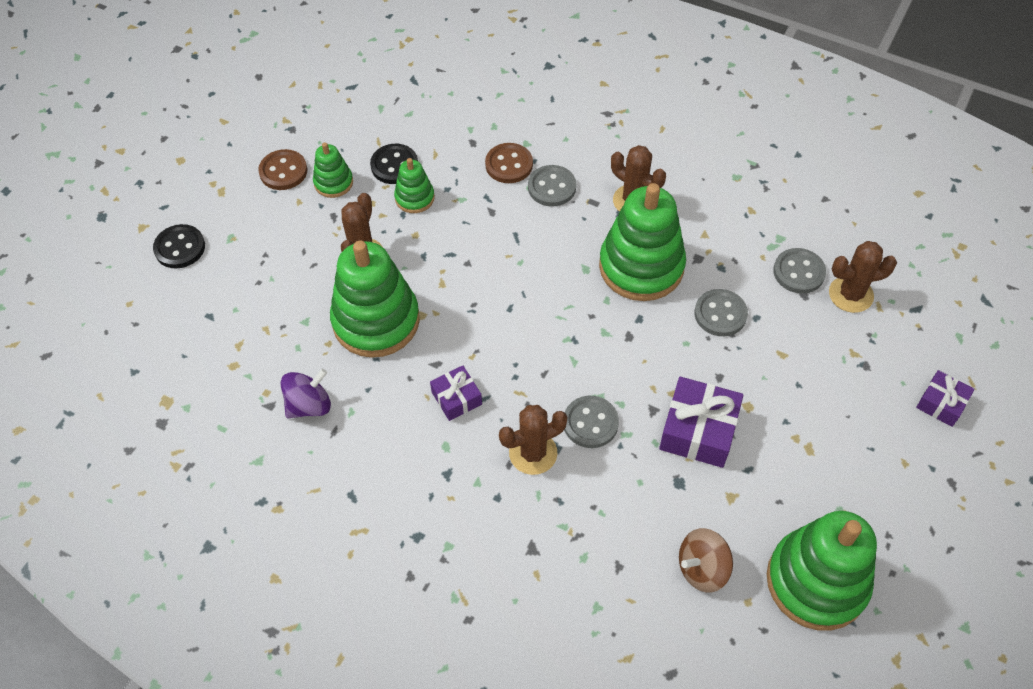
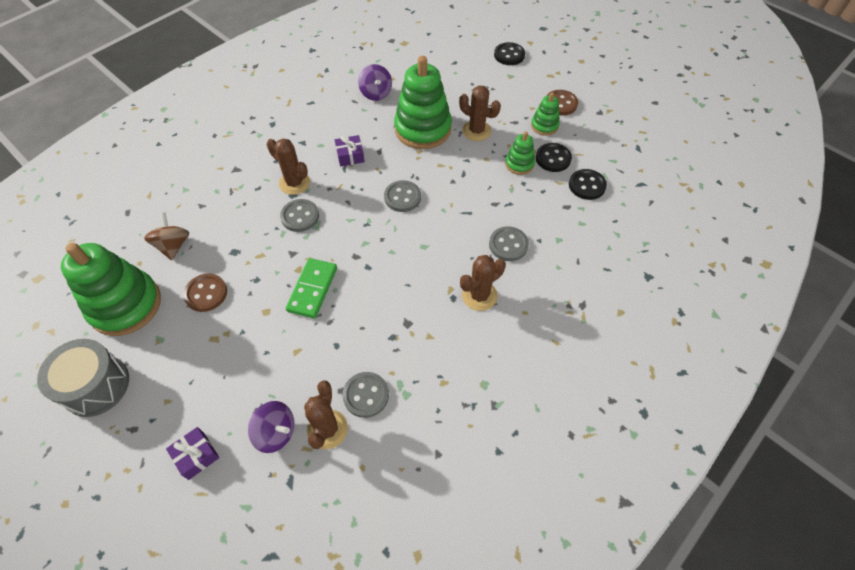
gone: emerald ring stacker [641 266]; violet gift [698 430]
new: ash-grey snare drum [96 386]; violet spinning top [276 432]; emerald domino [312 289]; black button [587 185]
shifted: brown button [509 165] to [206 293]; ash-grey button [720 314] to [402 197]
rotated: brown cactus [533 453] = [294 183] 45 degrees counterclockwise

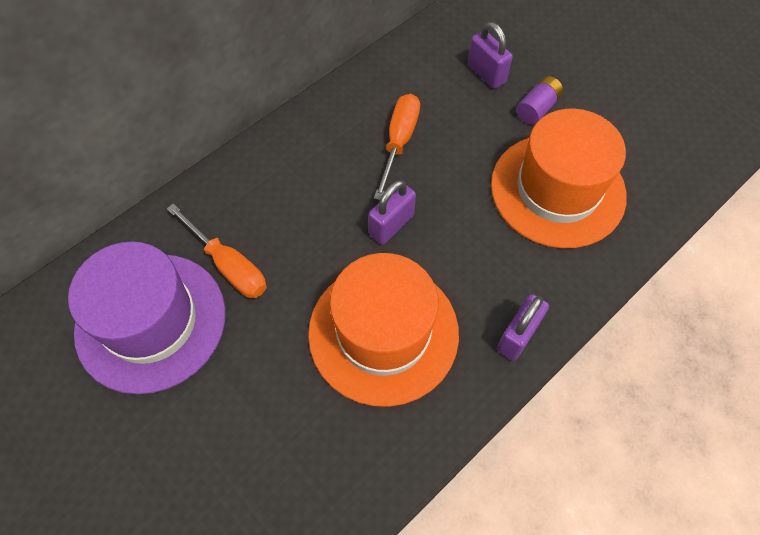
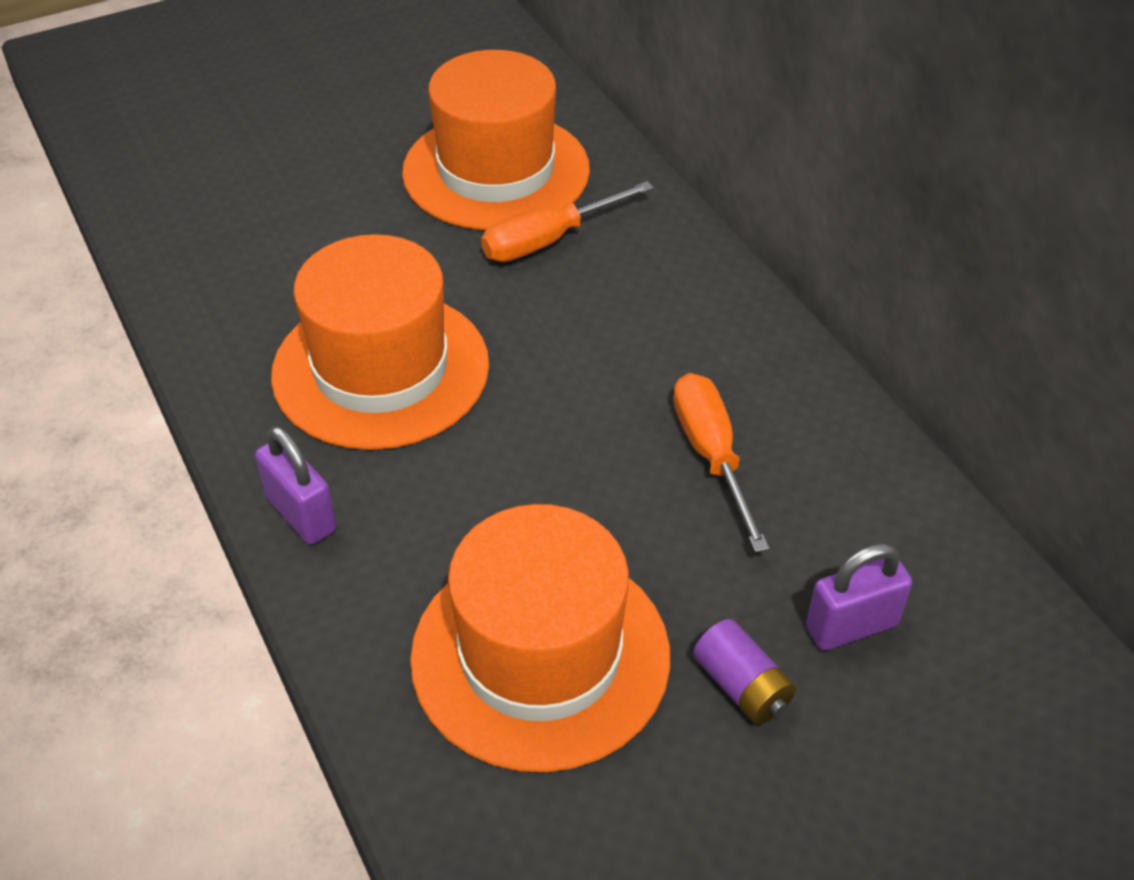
gone: violet lock [391 225]
repainted: violet tall hat [151 321] to bright orange tall hat [496 171]
rotated: bright orange hand screwdriver [399 142] = [711 455] 135 degrees counterclockwise

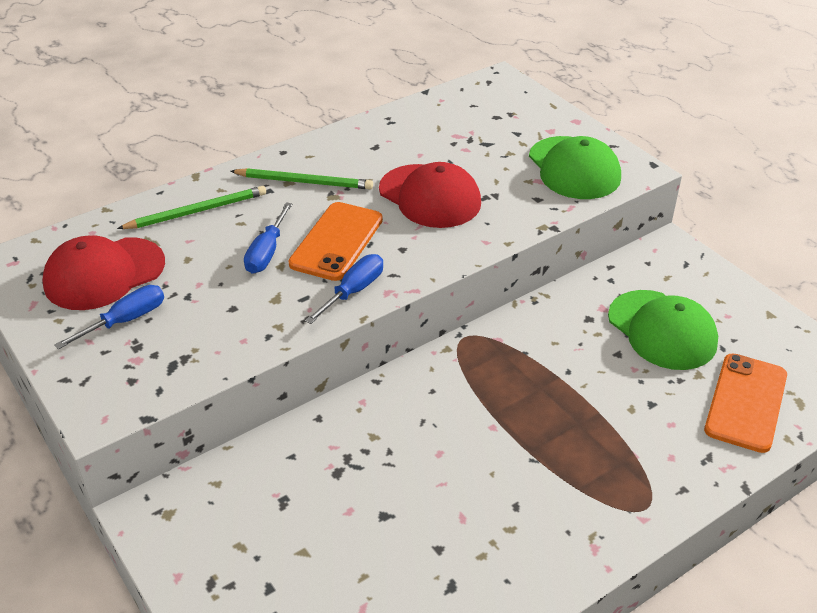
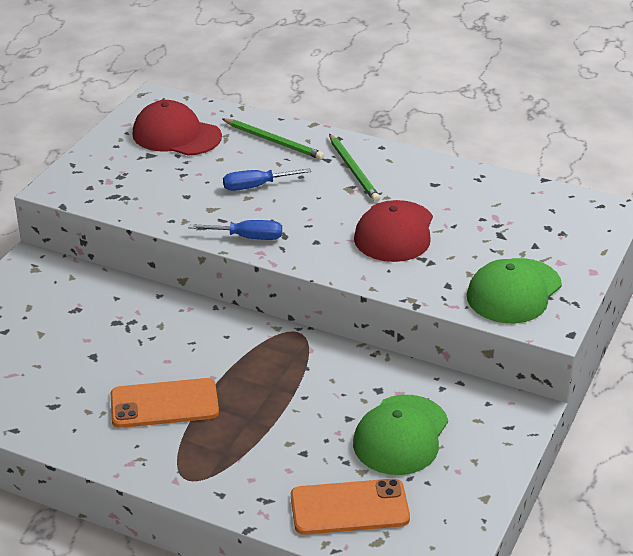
gone: cobalt hand screwdriver [125 320]
shifted: bright orange smartphone [337 241] to [164 404]

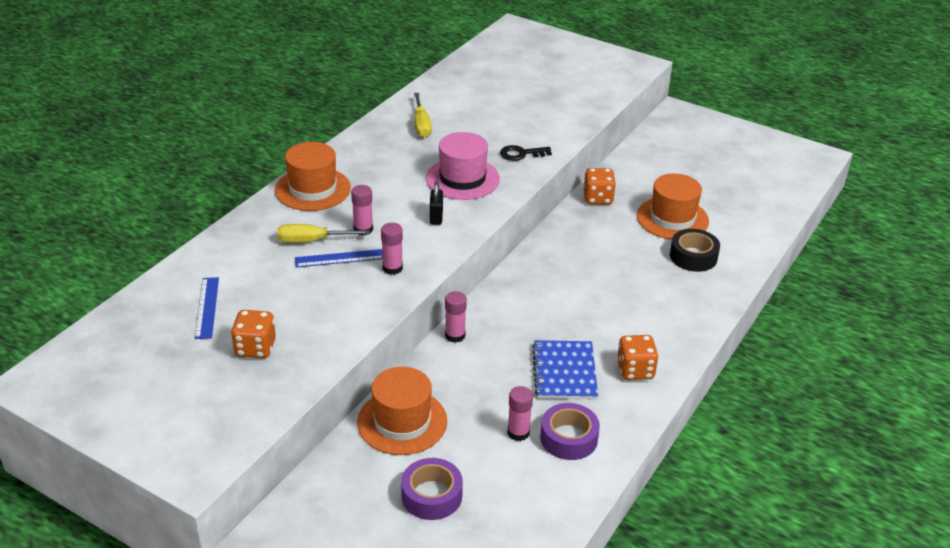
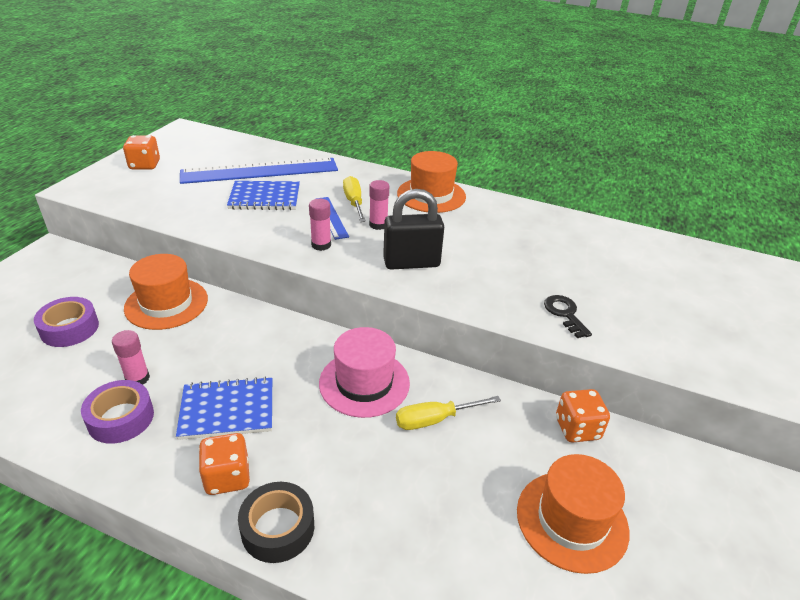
gone: rose-pink stick of glue [455 335]
new: cobalt exercise book [265 197]
shifted: bright orange die [255 348] to [145 165]; yellow hand screwdriver [421 125] to [435 419]; rose-pink tall hat [462 179] to [364 383]; black roll of tape [693 256] to [278 528]
scaled: cobalt measuring stick [207 307] = [260 171] x2.13; black lock [436 217] = [411 263] x1.91

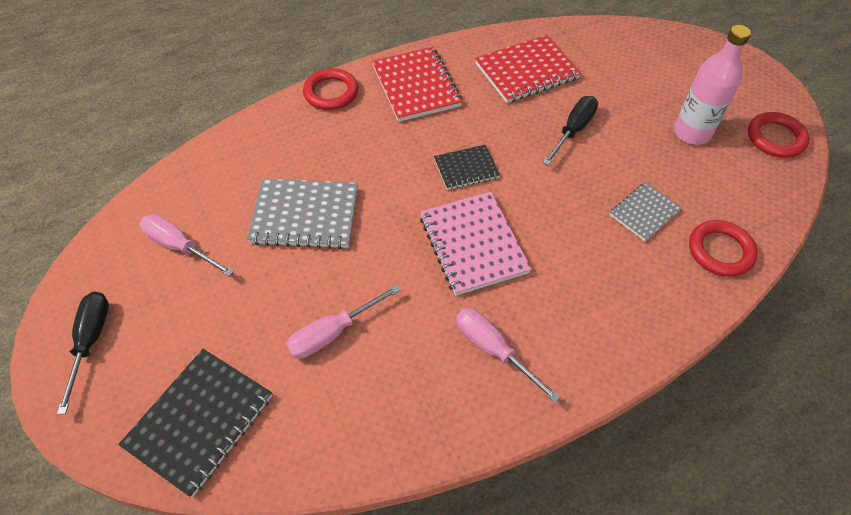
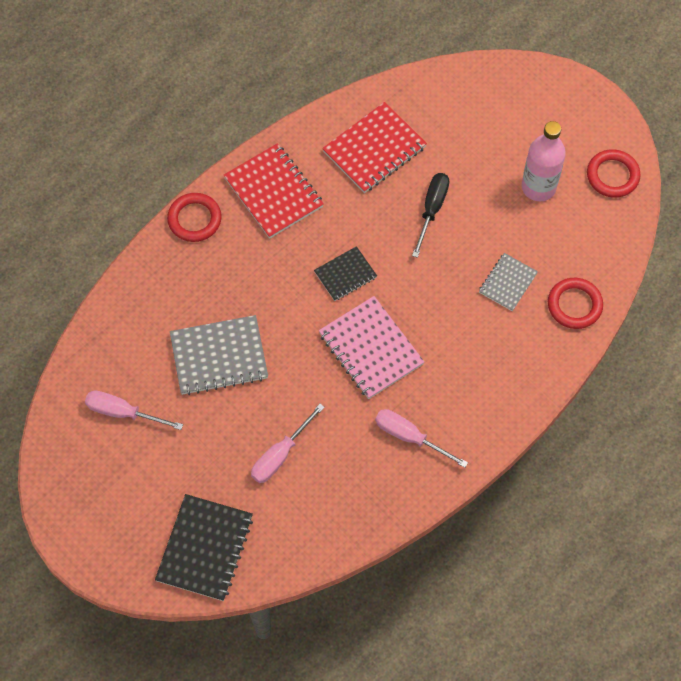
gone: black hand screwdriver [90 342]

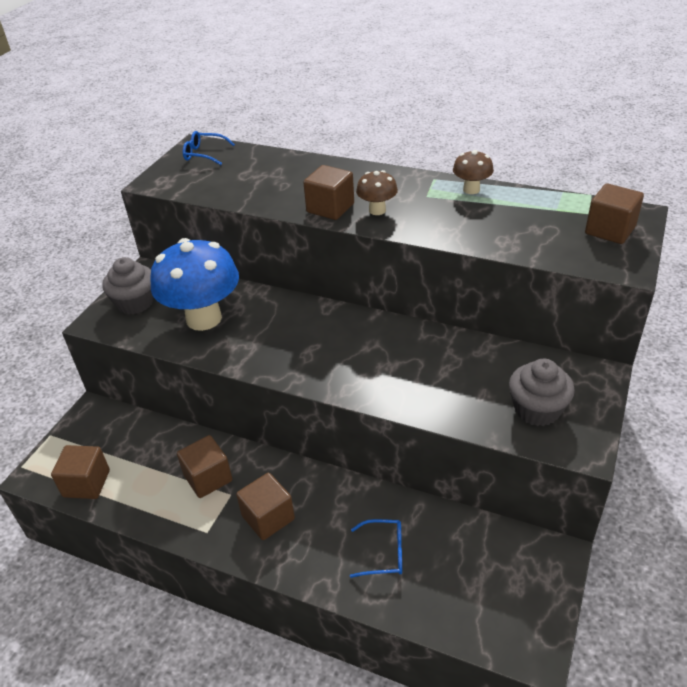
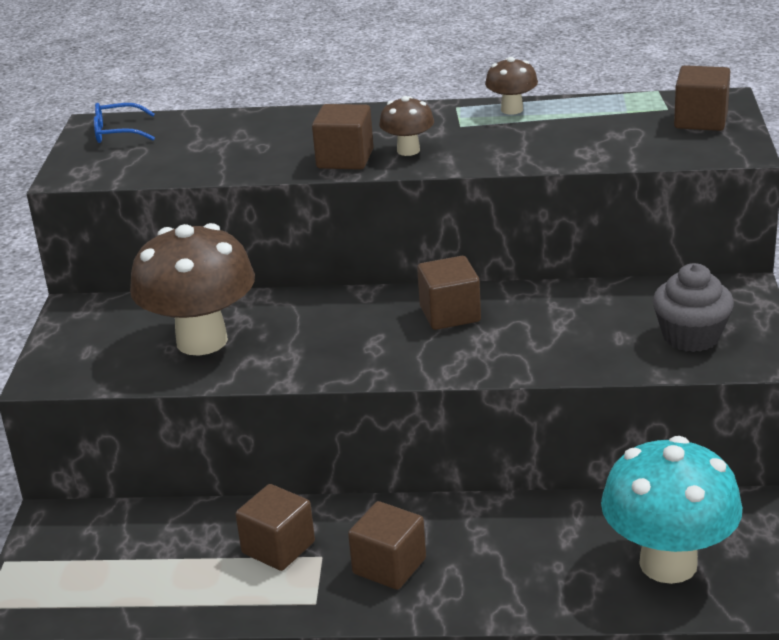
gone: ash-grey fairy cake [135 303]; cobalt glasses [384 553]
new: turquoise mushroom [668 563]
shifted: brown solid cube [86 483] to [450 314]
repainted: cobalt mushroom [204 318] to brown mushroom [202 341]

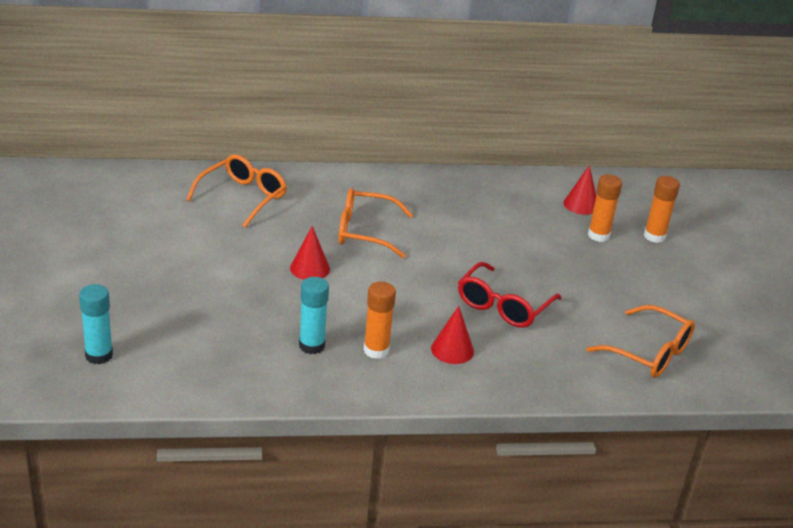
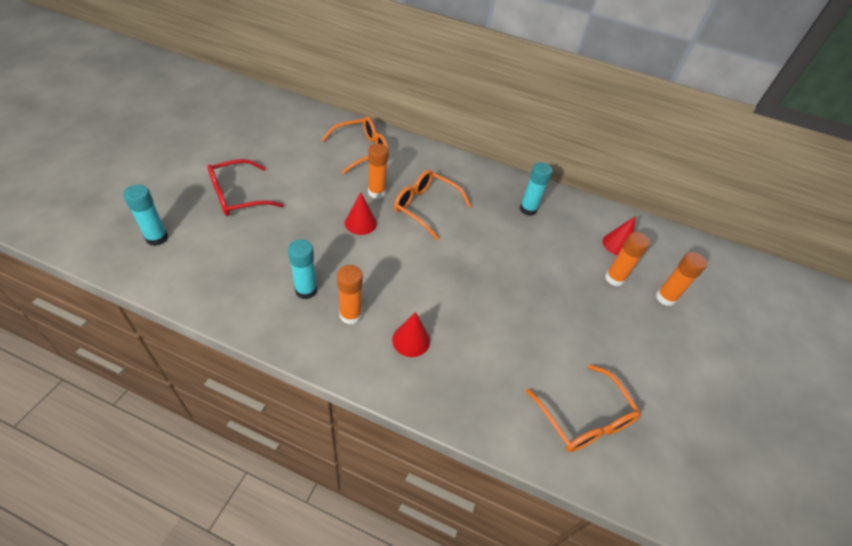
new: bright orange stick of glue [376 192]; turquoise stick of glue [528 209]
shifted: scarlet glasses [503 306] to [238 196]

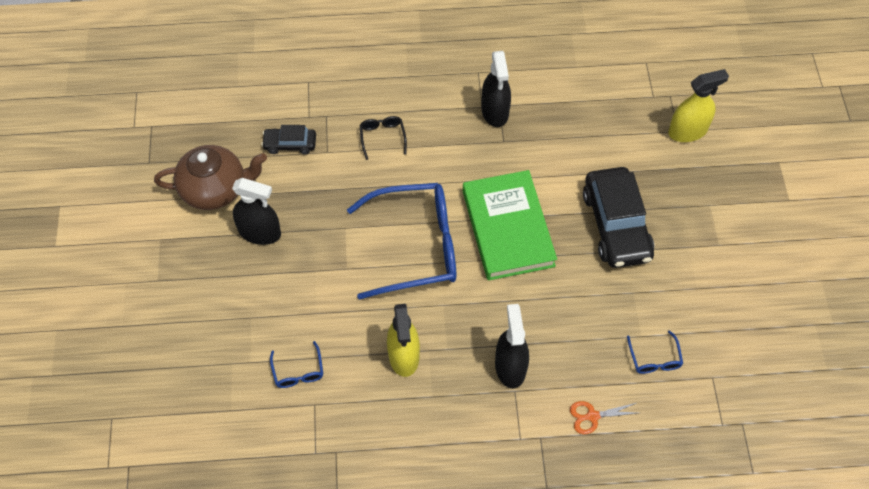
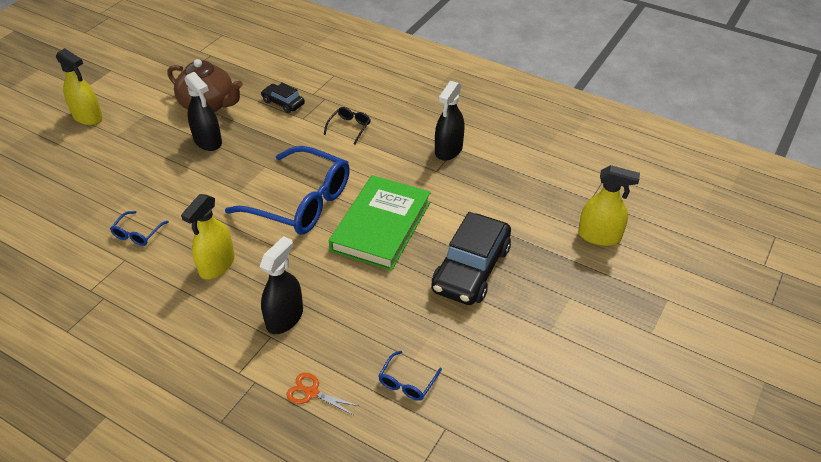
new: yellow spray cleaner [87 117]

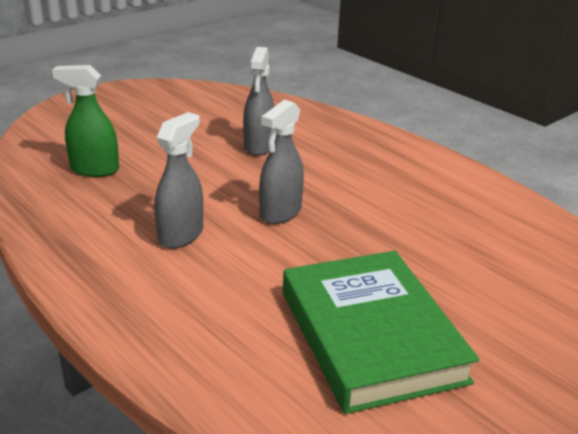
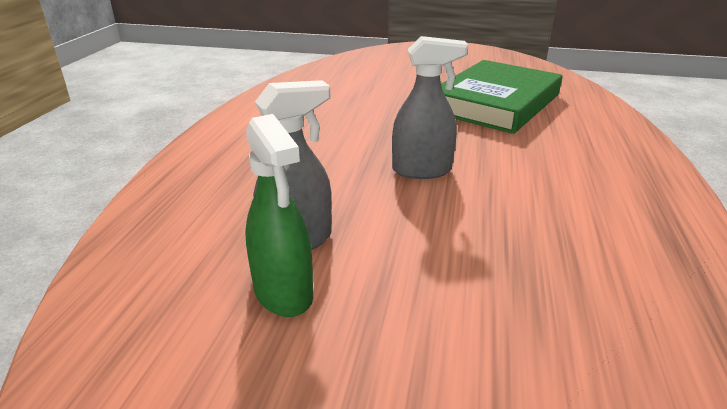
gone: ash-grey spray cleaner [181 235]
shifted: emerald spray cleaner [94 169] to [283 293]

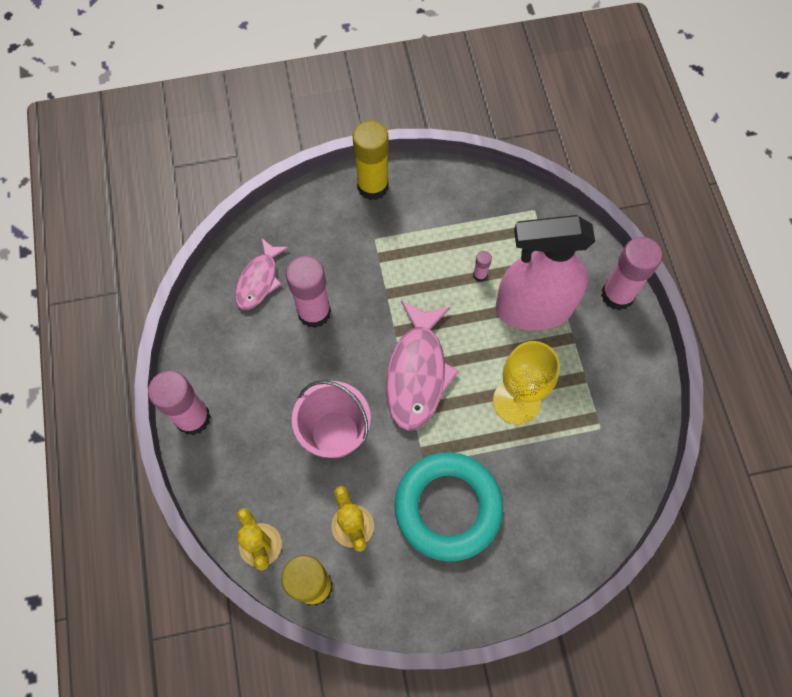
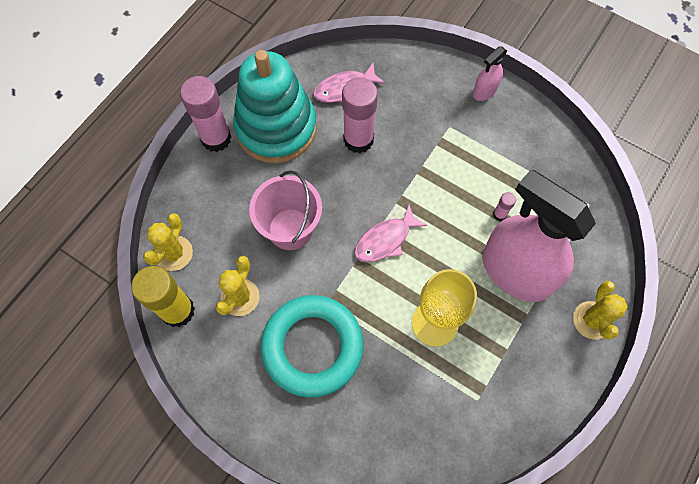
new: turquoise ring stacker [276 128]
swapped: yellow stick of glue [372 186] to rose-pink spray cleaner [484 91]; rose-pink stick of glue [617 295] to yellow cactus [592 320]
scaled: rose-pink fish figure [417 373] = [385 240] x0.62

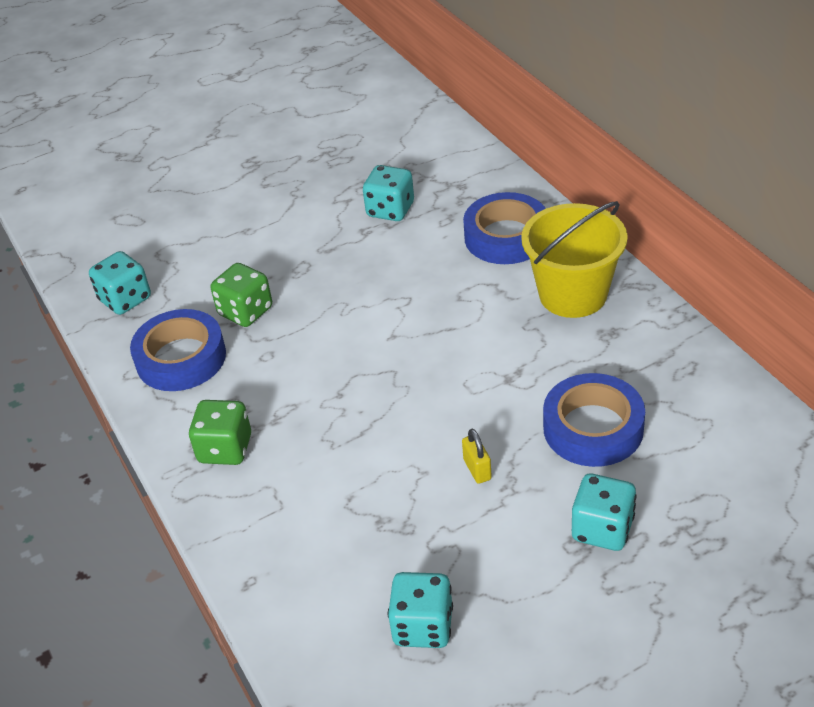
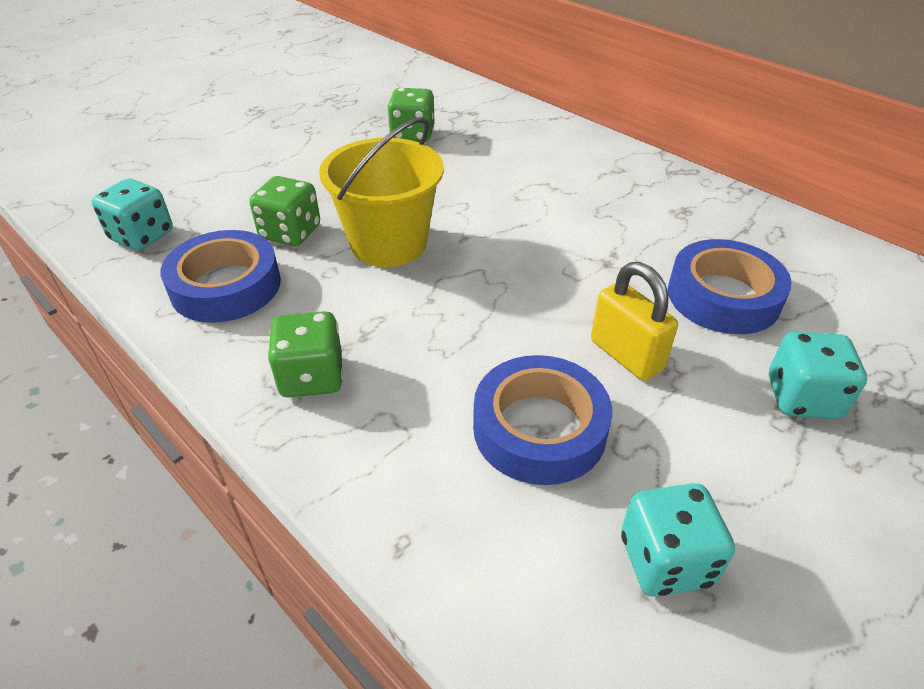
shifted: cobalt roll of tape [506 236] to [539 428]; yellow bucket [573 294] to [388 243]
repainted: turquoise die [390 210] to emerald die [412 135]
scaled: yellow lock [477 469] = [626 355] x1.71

